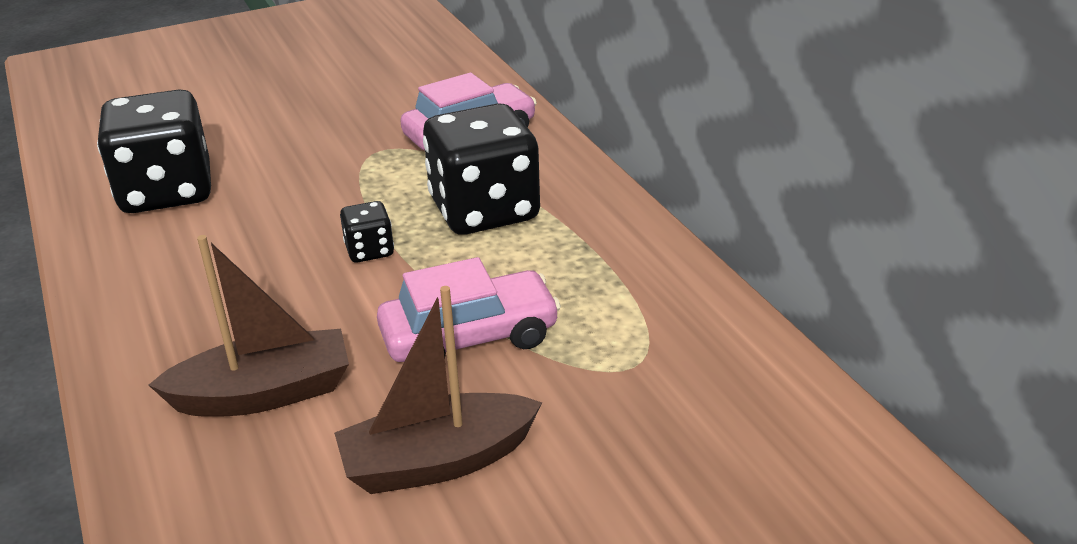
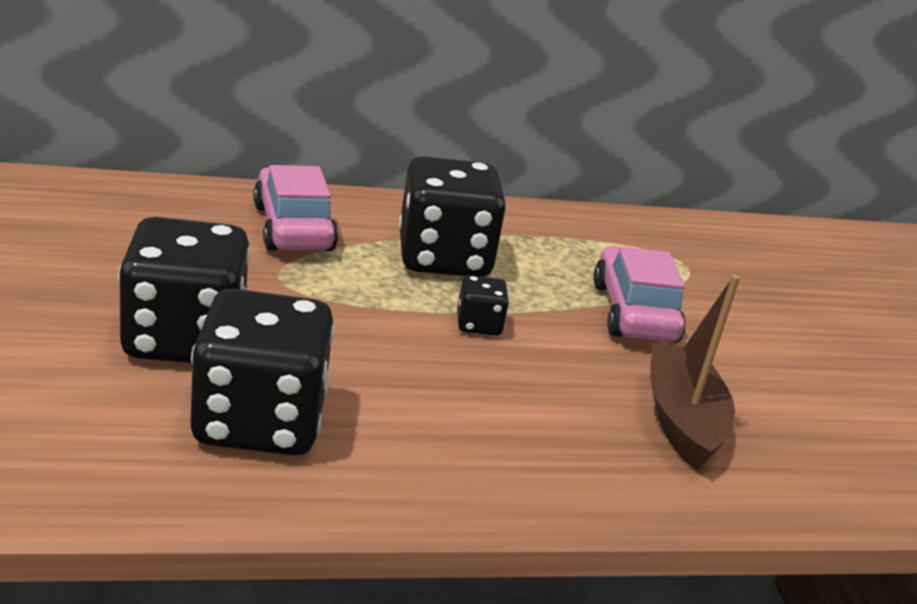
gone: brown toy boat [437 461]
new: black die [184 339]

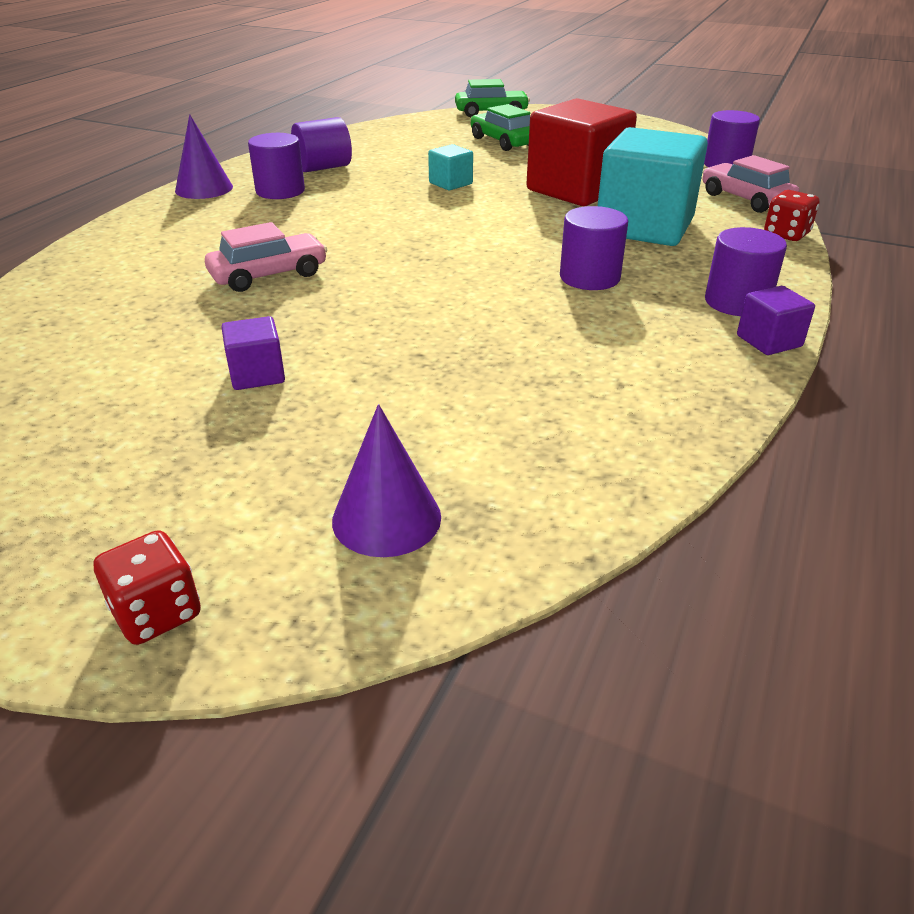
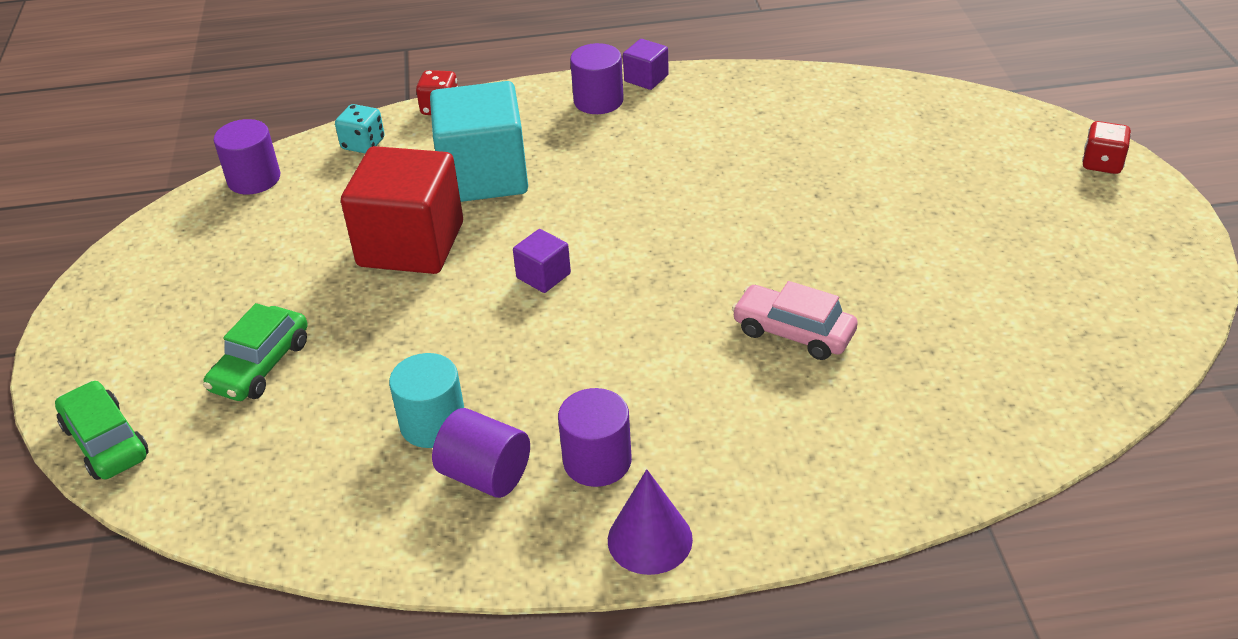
gone: violet solid cone [386 518]; turquoise solid cube [450 183]; violet cylinder shape [589 277]
new: turquoise cylinder shape [433 424]
shifted: violet solid cube [257 374] to [543 276]
swapped: rose-pink toy car [745 199] to turquoise die [363 144]

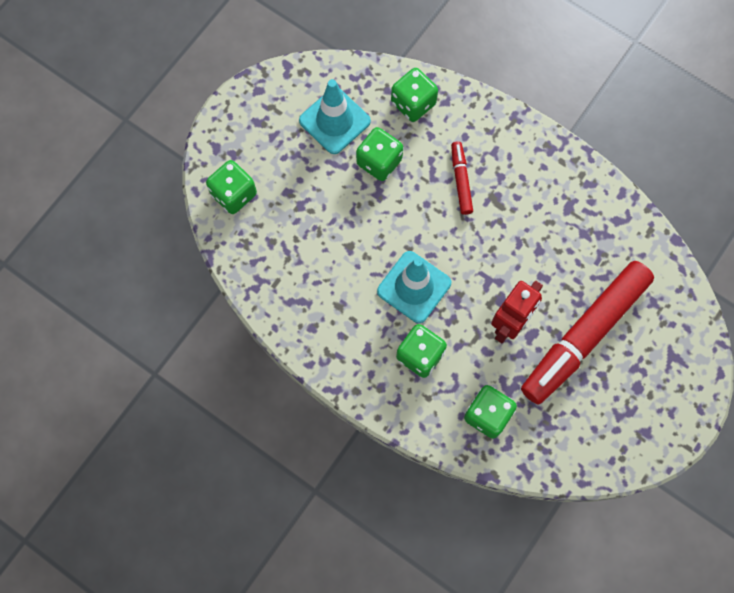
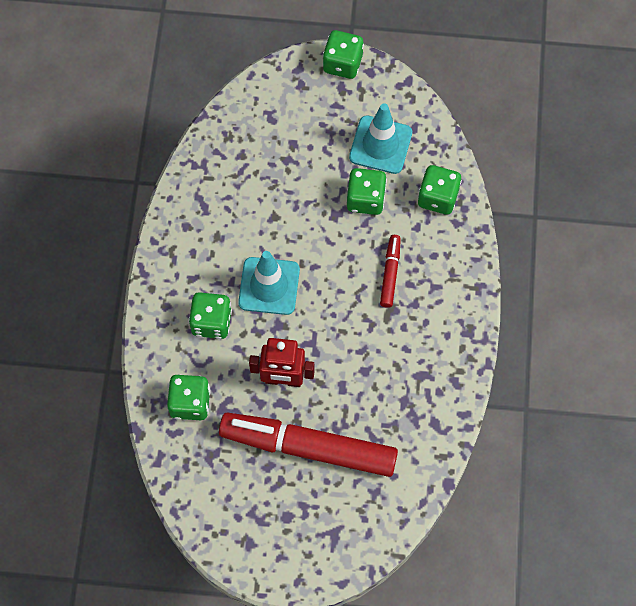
shifted: emerald die [234 194] to [342 63]
rotated: scarlet marker pen [461 180] = [390 273] 45 degrees counterclockwise

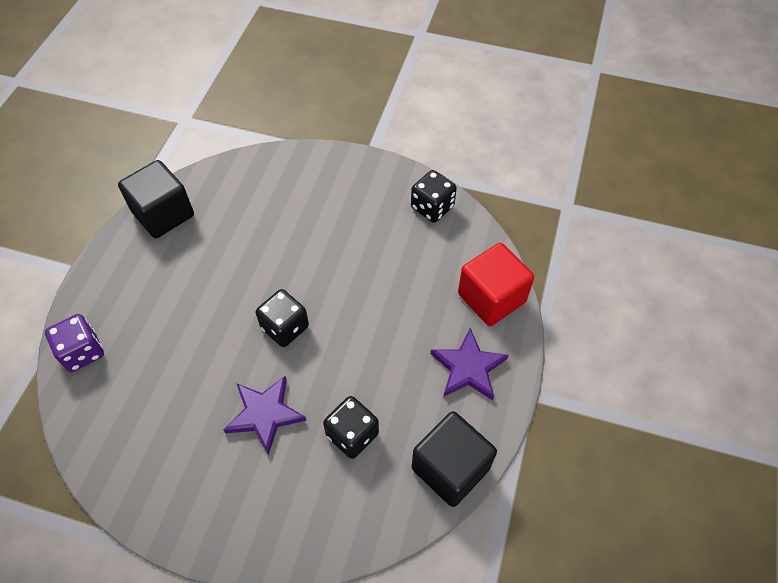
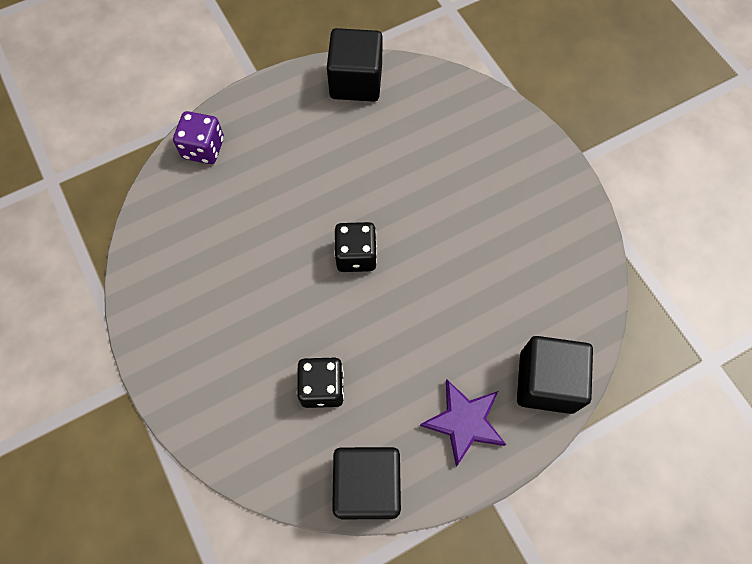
gone: violet five-pointed star [264 414]; black die [432 207]
repainted: scarlet solid cube [491 298] to black solid cube [546 382]

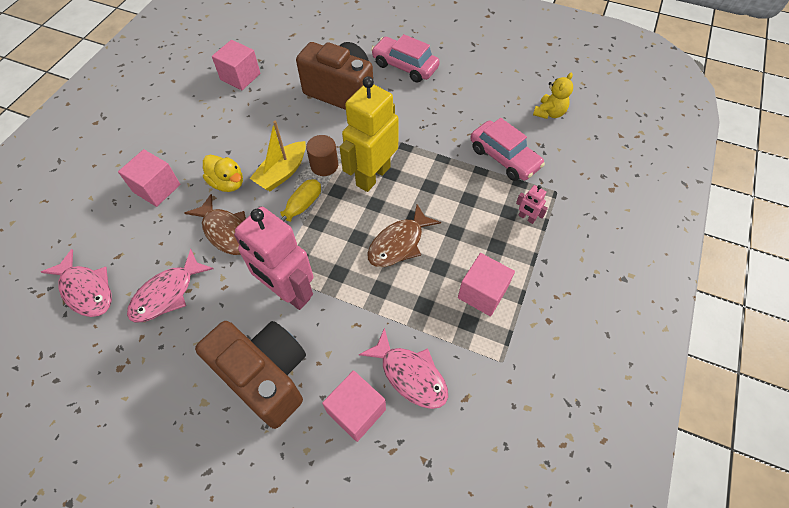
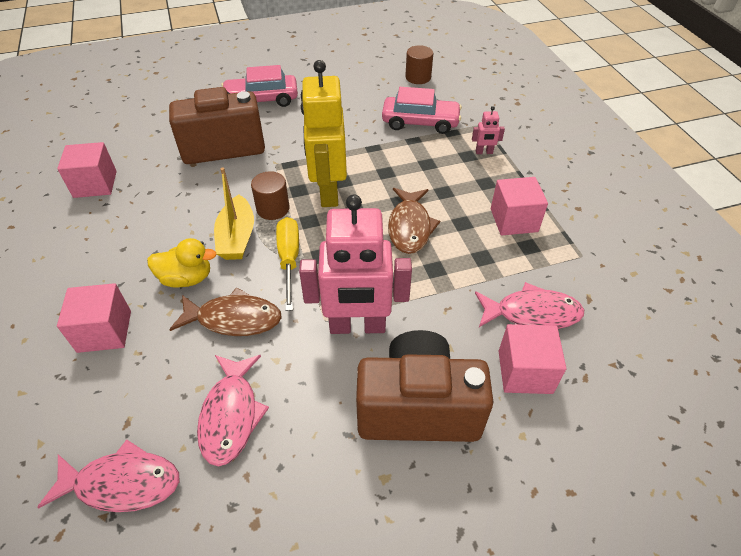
swapped: yellow teddy bear [549 113] to brown cylinder shape [418 77]

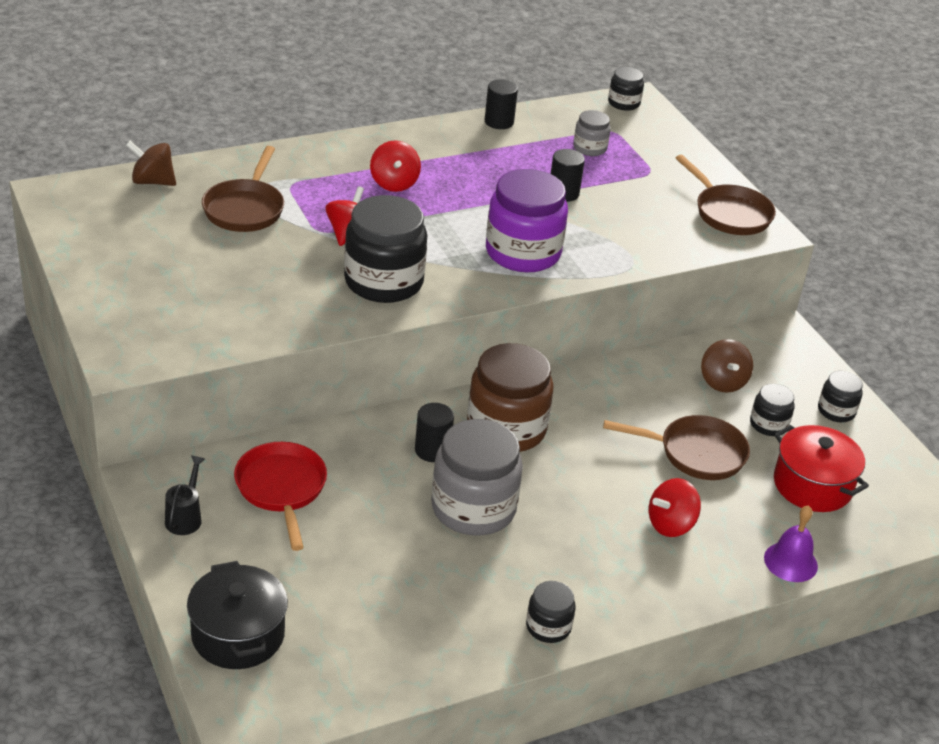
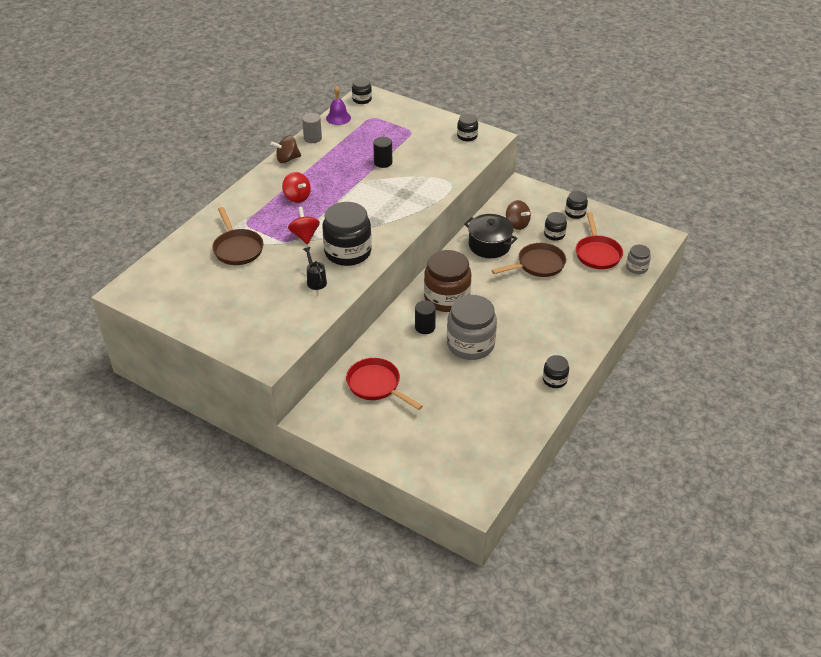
gone: violet jar [523 252]; scarlet spinning top [670 524]
shifted: brown spinning top [152 181] to [287 159]; black watering can [185 517] to [315 280]; black pot [238 635] to [489 245]; ash-grey jar [590 148] to [636 267]; violet bell [790 562] to [338 118]
swapped: brown skillet [729 213] to black jar [467 136]; scarlet pot [812 485] to scarlet skillet [597 253]
repainted: black cylinder shape [499 122] to ash-grey cylinder shape [312 138]

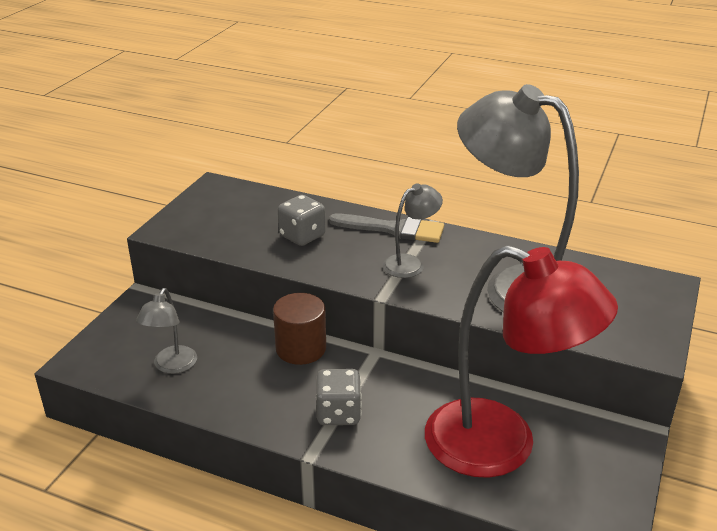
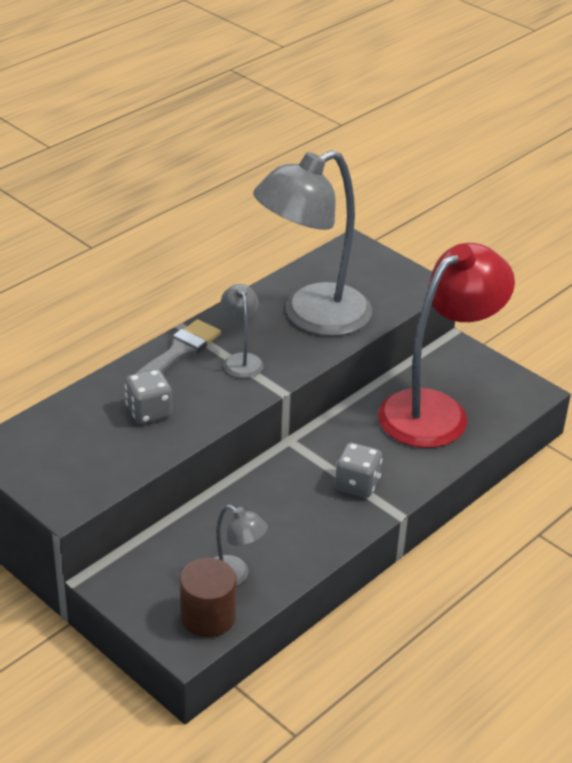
shifted: brown cylinder shape [301 348] to [208 616]

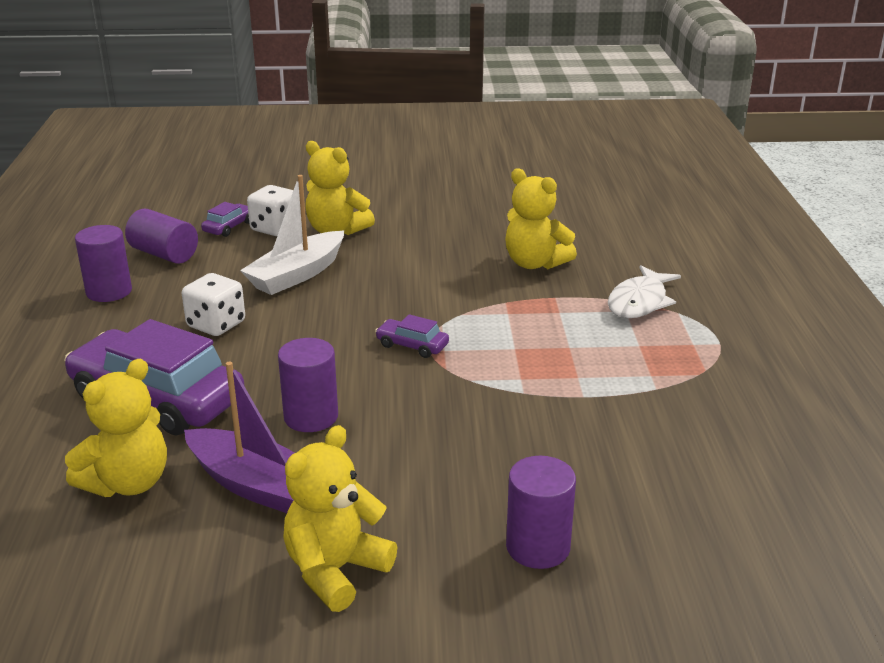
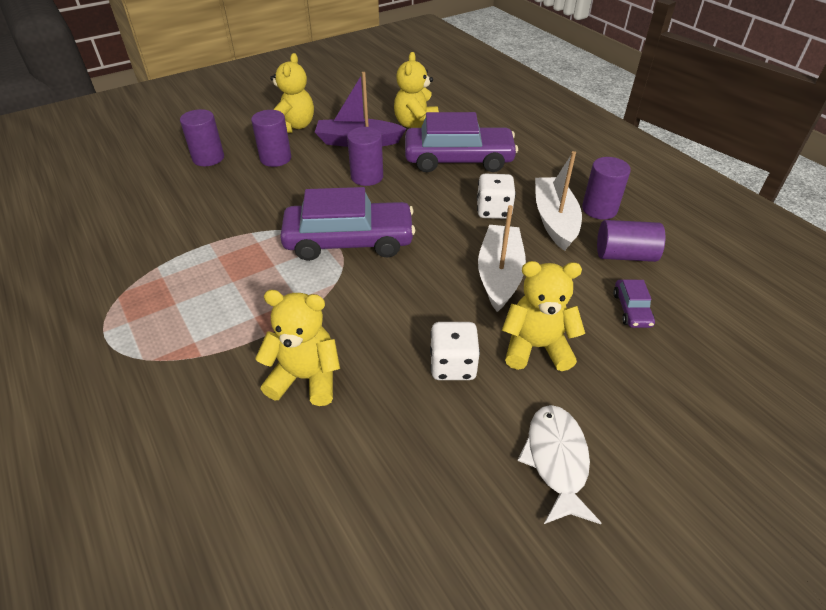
new: violet cylinder shape [275 158]; pure white toy boat [554 220]
shifted: pure white die [275 228] to [452 365]; pure white fish figure [639 302] to [556 460]
scaled: violet toy car [412 345] = [349 241] x2.35

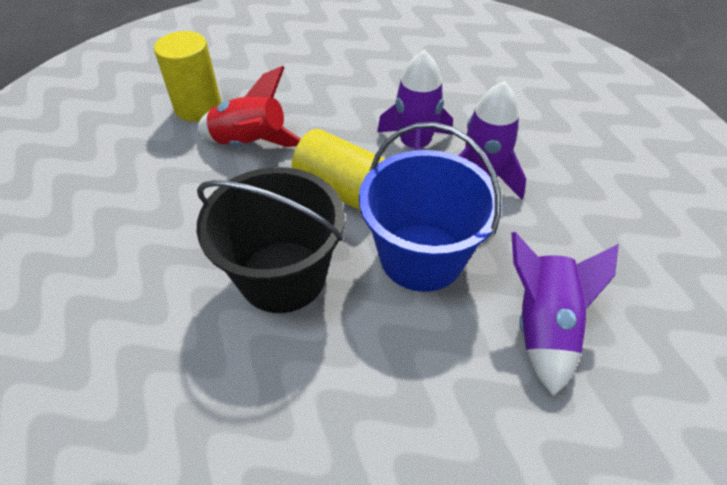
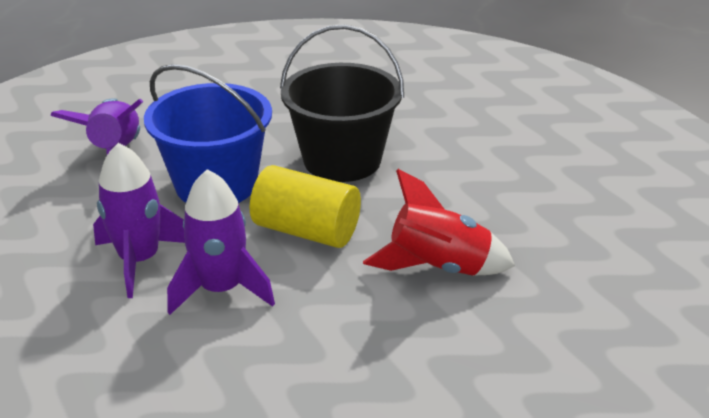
gone: yellow cylinder shape [198 107]

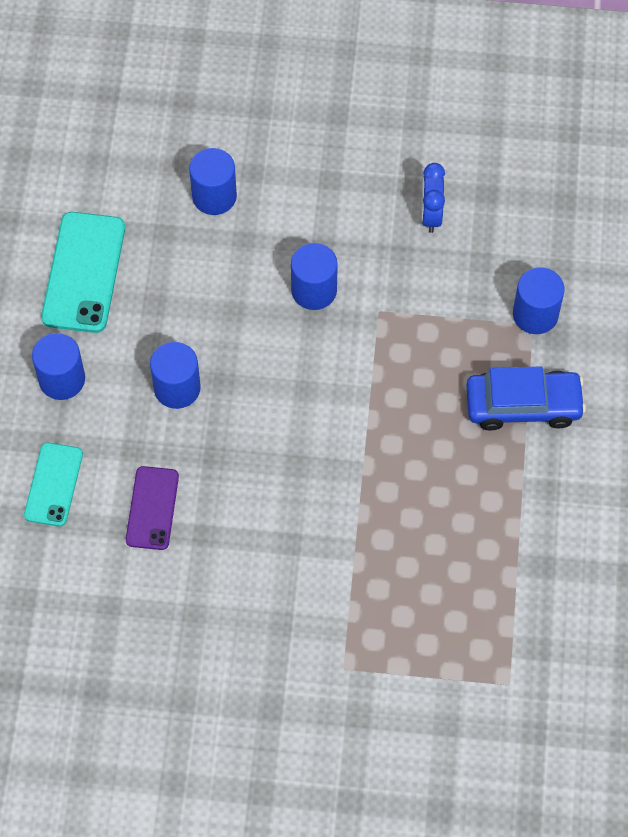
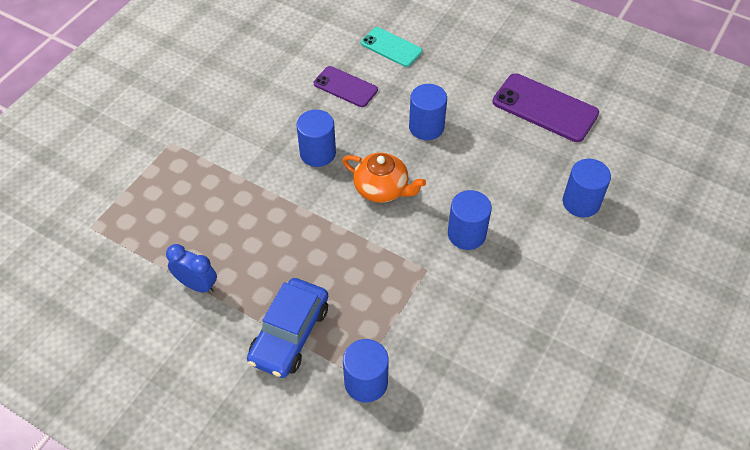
new: bright orange teapot [382 189]
shifted: cobalt cylinder shape [62 379] to [317 153]; cobalt alarm clock [431 215] to [197 285]
repainted: turquoise smartphone [83 272] to violet smartphone [545 108]

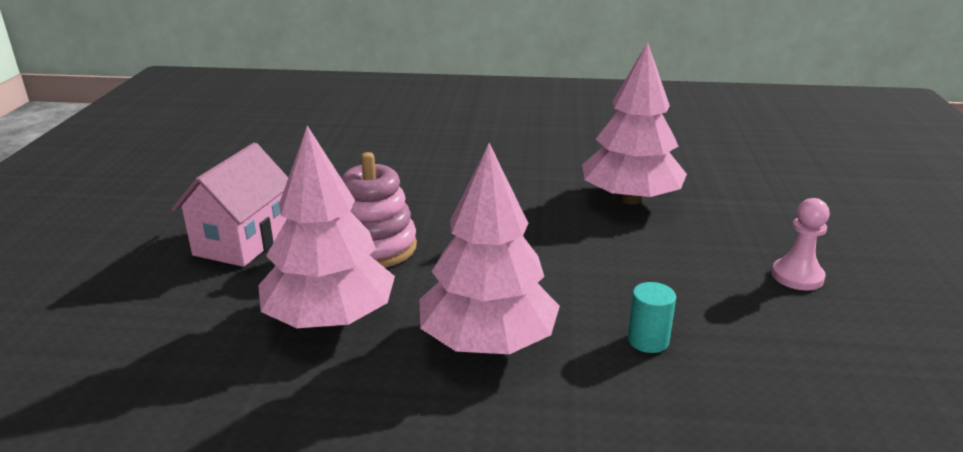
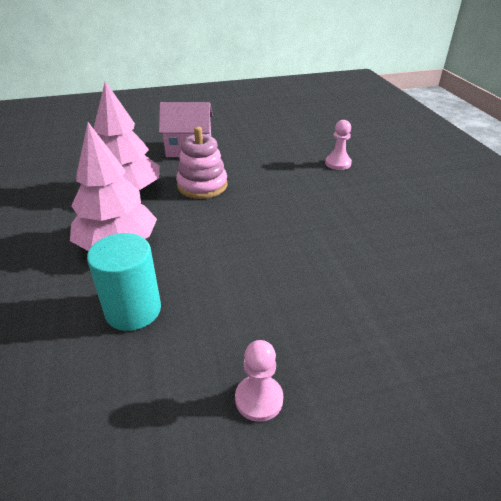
gone: rose-pink fir tree [630 199]
new: rose-pink pawn [338 163]
scaled: turquoise cylinder shape [648 340] = [133 310] x1.90

